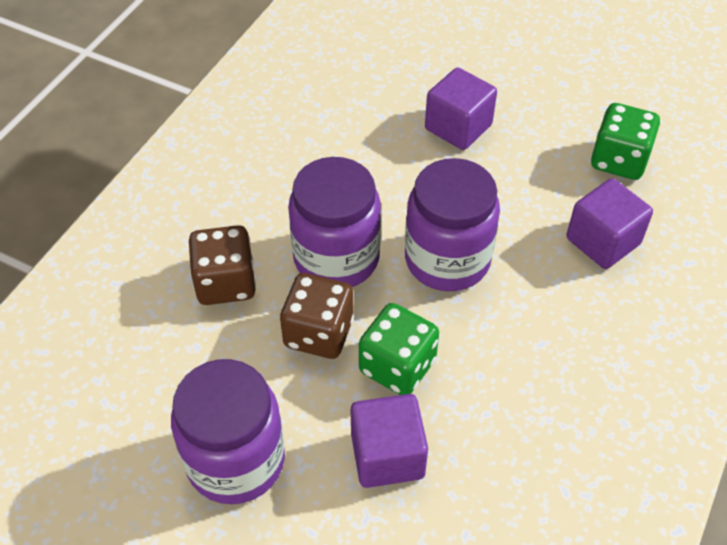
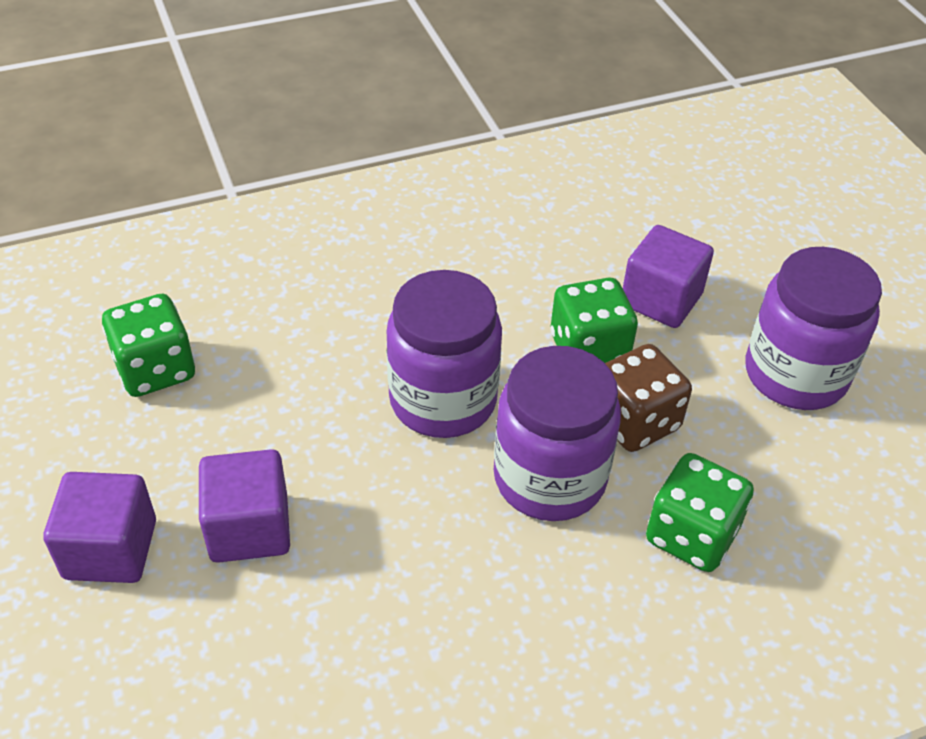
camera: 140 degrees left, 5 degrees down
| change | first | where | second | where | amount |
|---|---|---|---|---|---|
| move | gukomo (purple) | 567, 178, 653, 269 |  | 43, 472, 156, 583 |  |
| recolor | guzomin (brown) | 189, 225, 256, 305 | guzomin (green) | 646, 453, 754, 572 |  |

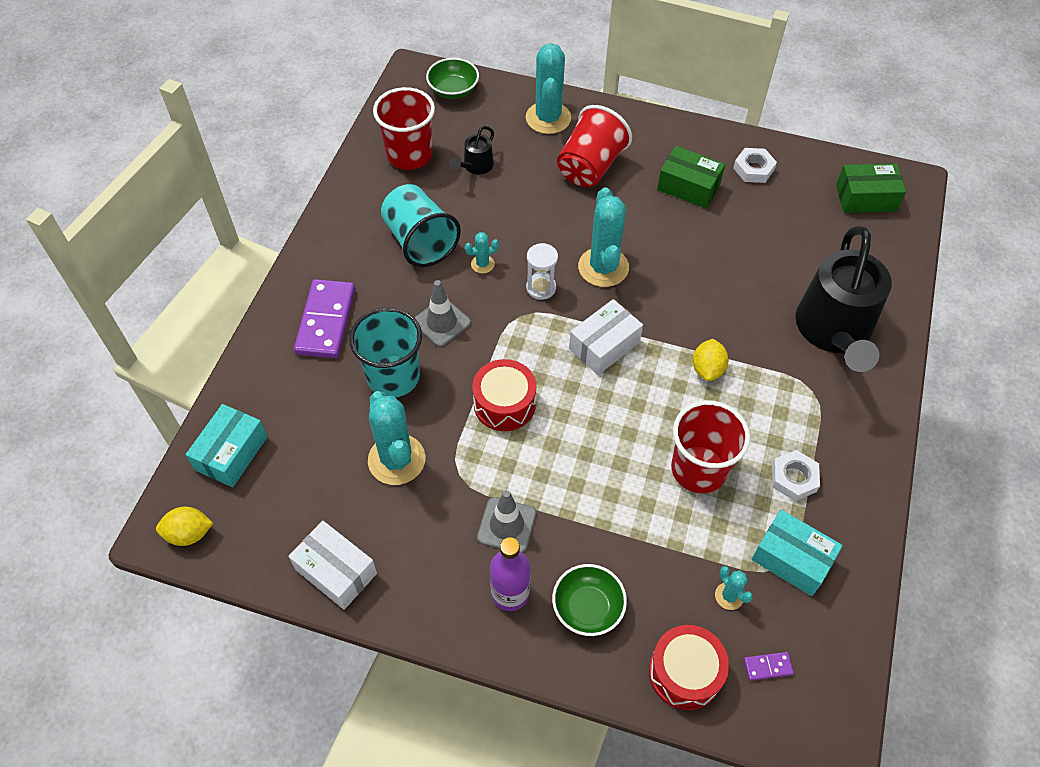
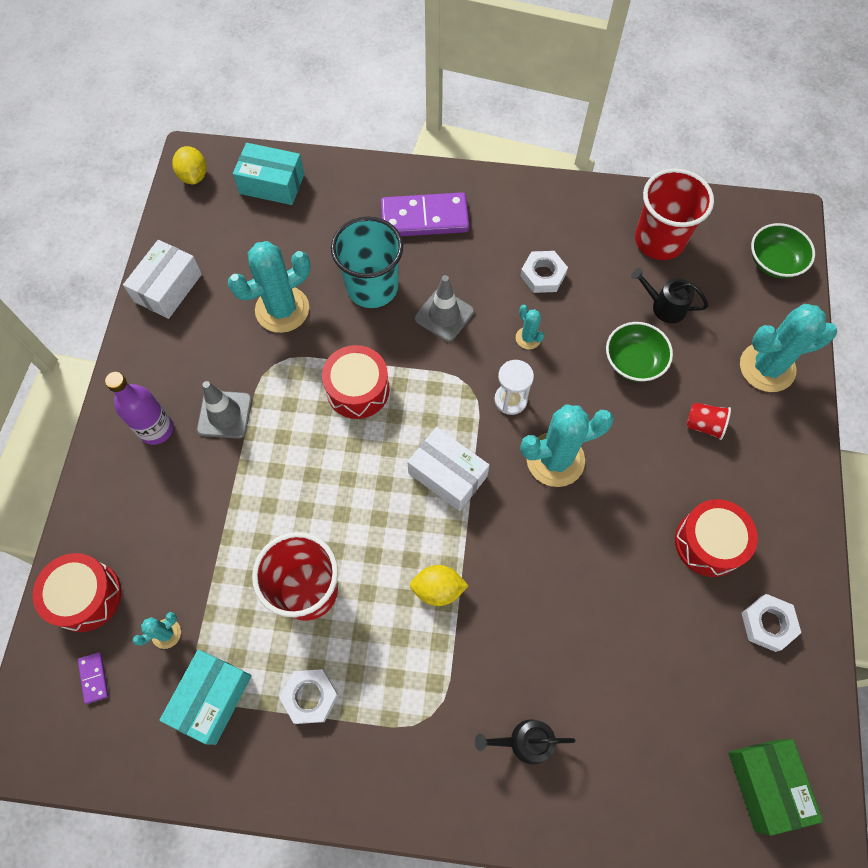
camera: 80 degrees right, 10 degrees up
| change | first | where | second | where | amount |
|---|---|---|---|---|---|
| resize | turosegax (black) | 795, 226, 892, 372 |  | 475, 719, 575, 765 | x0.43 |
| replace | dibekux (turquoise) | 381, 184, 461, 267 | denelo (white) | 520, 251, 568, 293 |  |
| move | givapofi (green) | 552, 564, 627, 636 |  | 606, 322, 673, 382 |  |
| replace | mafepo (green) | 657, 146, 725, 209 | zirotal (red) | 675, 499, 758, 577 |  |
| resize | dibekux (red) | 557, 105, 632, 187 |  | 686, 403, 731, 440 | x0.47 |

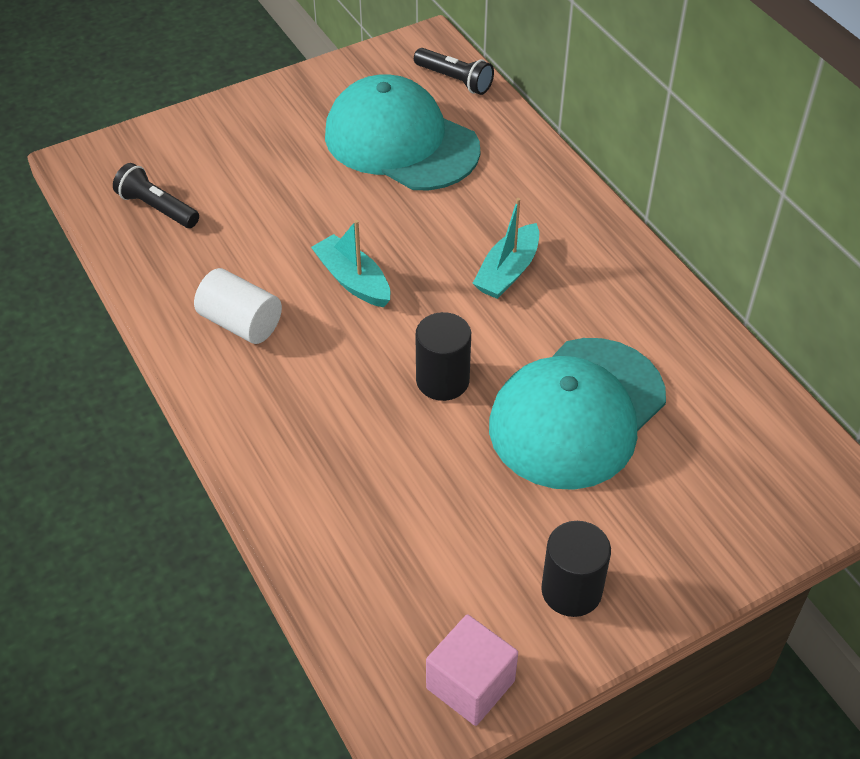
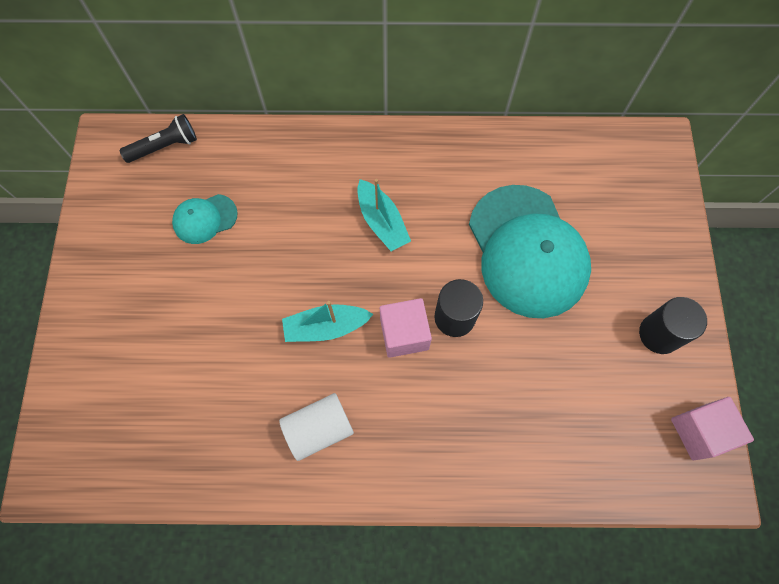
camera: 60 degrees left, 20 degrees up
| change | first | where | second | where | amount |
|---|---|---|---|---|---|
| resize | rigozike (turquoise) | 325, 75, 480, 190 |  | 172, 194, 238, 244 | x0.46 |
| insert |  |  | gukomo (pink) | 380, 298, 432, 358 |  |
| delete | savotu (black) | 113, 163, 199, 228 |  |  |  |

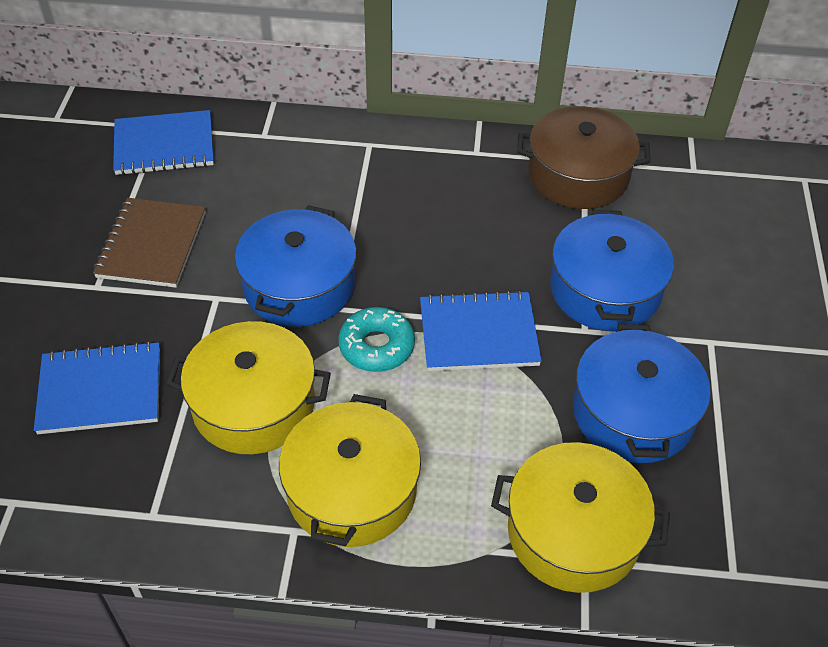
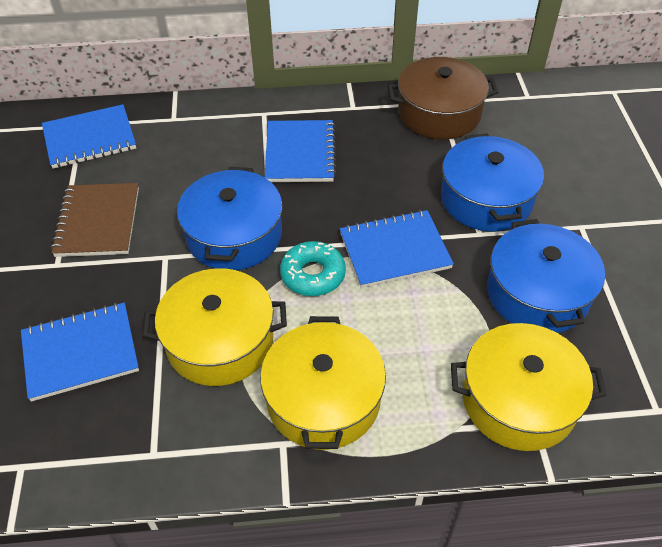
camera: 10 degrees left, 0 degrees up
| change | first | where | second | where | amount |
|---|---|---|---|---|---|
| insert |  |  | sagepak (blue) | 265, 120, 337, 182 |  |

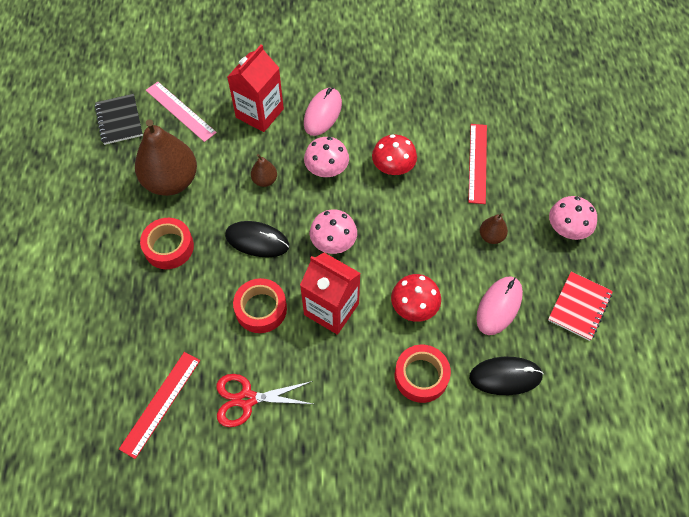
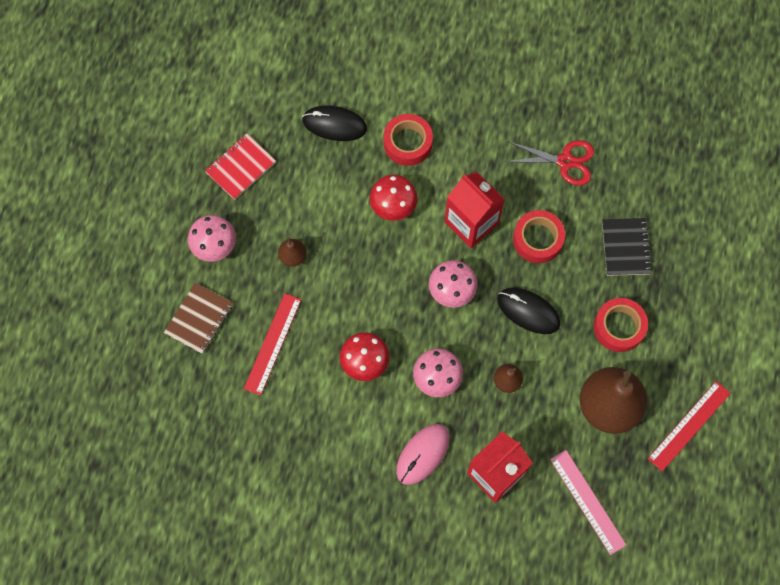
camera: 165 degrees left, 10 degrees up
| change | first | where | second | where | amount |
|---|---|---|---|---|---|
| insert |  |  | sagepak (brown) | 164, 283, 233, 354 |  |
| move | sagepak (black) | 95, 94, 143, 145 |  | 602, 218, 652, 276 |  |
| move | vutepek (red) | 119, 352, 200, 459 |  | 648, 381, 731, 471 |  |
| delete | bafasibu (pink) | 476, 276, 523, 335 |  |  |  |

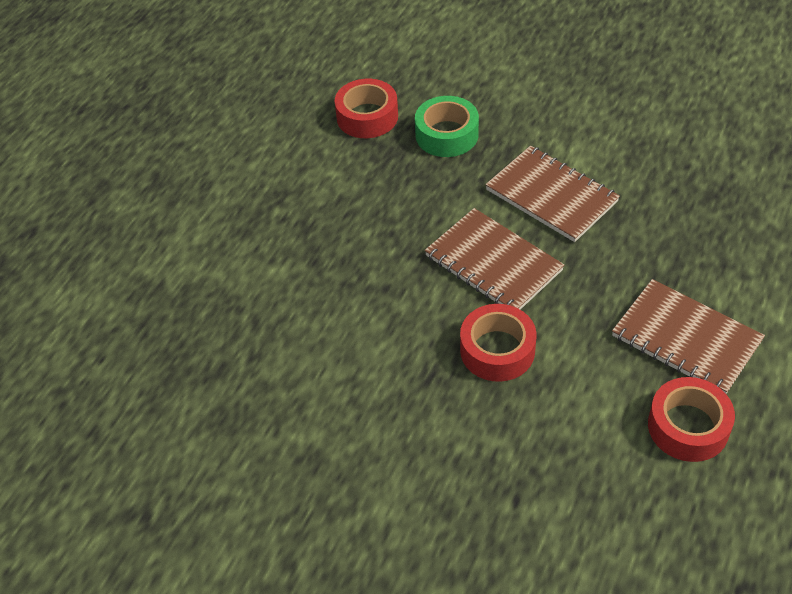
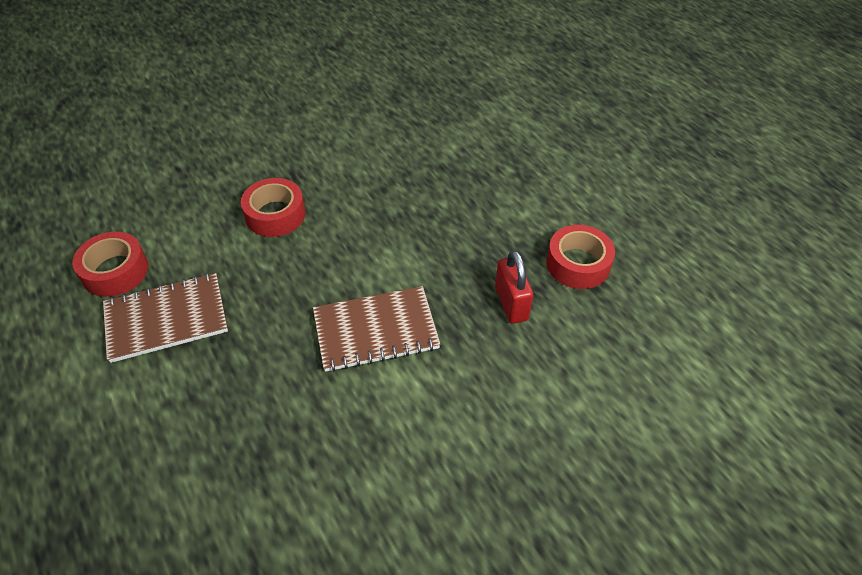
camera: 120 degrees right, 0 degrees up
| change | first | where | second | where | amount |
|---|---|---|---|---|---|
| replace | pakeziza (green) | 415, 96, 479, 157 | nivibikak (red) | 495, 250, 533, 324 |  |
| delete | sagepak (brown) | 425, 208, 564, 310 |  |  |  |

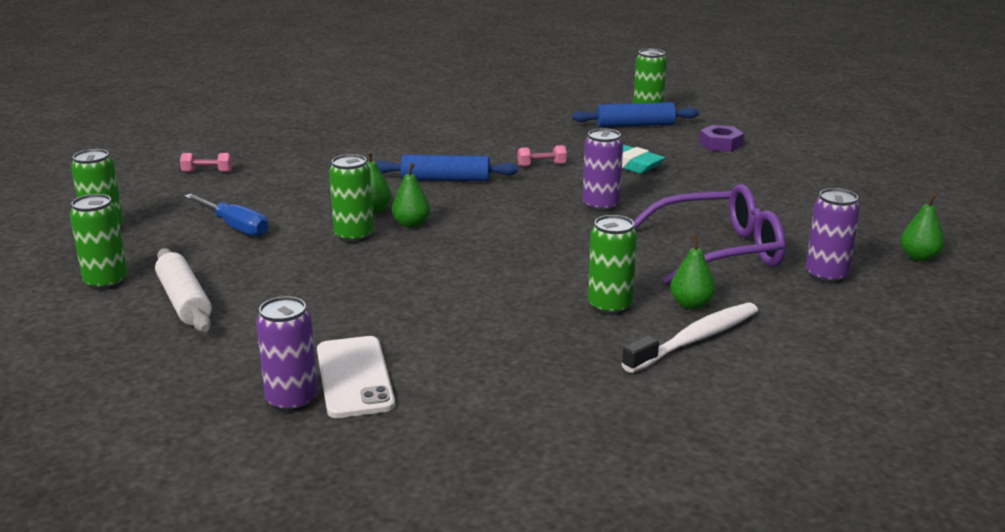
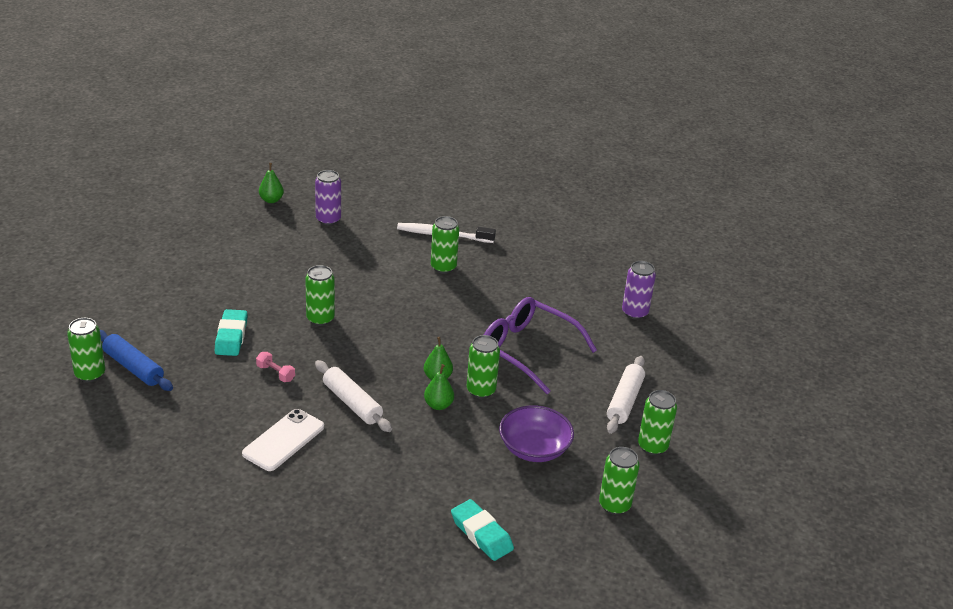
camera: 135 degrees left, 10 degrees up
| change | first | where | second | where | amount |
|---|---|---|---|---|---|
| move | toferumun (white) | 317, 336, 395, 418 |  | 242, 409, 324, 471 |  |
| recolor | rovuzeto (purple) | 583, 128, 623, 212 | rovuzeto (green) | 305, 265, 335, 326 |  |
| recolor | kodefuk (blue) | 376, 155, 518, 181 | kodefuk (white) | 315, 360, 392, 432 |  |
| replace | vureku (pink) | 180, 153, 233, 172 | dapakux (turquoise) | 451, 499, 514, 561 |  |
| move | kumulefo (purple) | 633, 184, 786, 285 |  | 484, 297, 597, 394 |  |
| replace | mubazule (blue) | 184, 194, 268, 236 | givapofi (purple) | 499, 405, 574, 462 |  |
| delete | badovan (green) | 670, 234, 716, 310 |  |  |  |
| delete | denelo (purple) | 699, 125, 744, 152 |  |  |  |

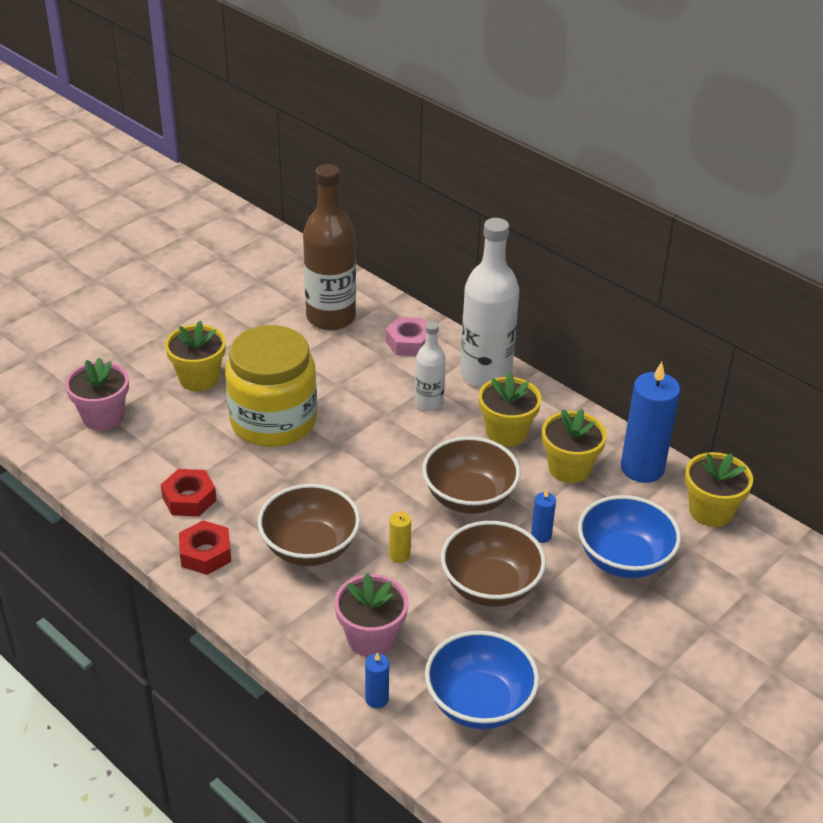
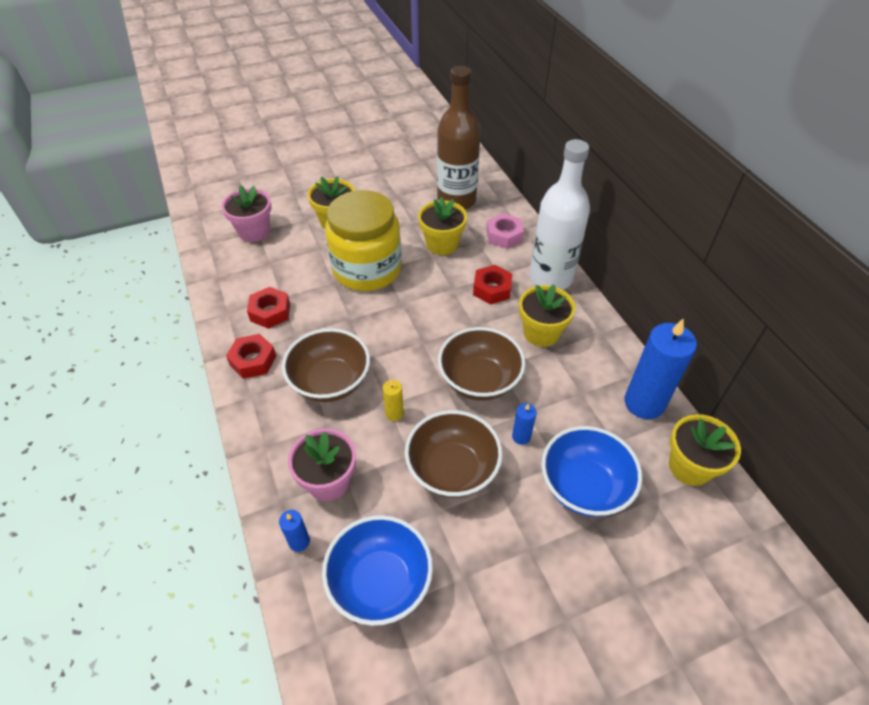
camera: 25 degrees right, 10 degrees up
| change | first | where | second | where | amount |
|---|---|---|---|---|---|
| move | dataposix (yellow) | 542, 409, 607, 483 |  | 418, 197, 467, 255 |  |
| replace | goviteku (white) | 415, 321, 446, 411 | denelo (red) | 473, 265, 512, 305 |  |

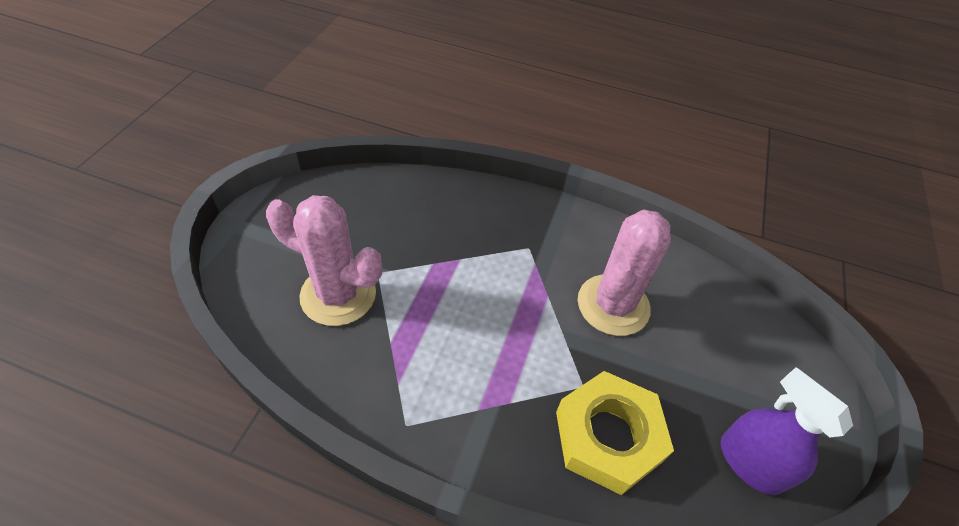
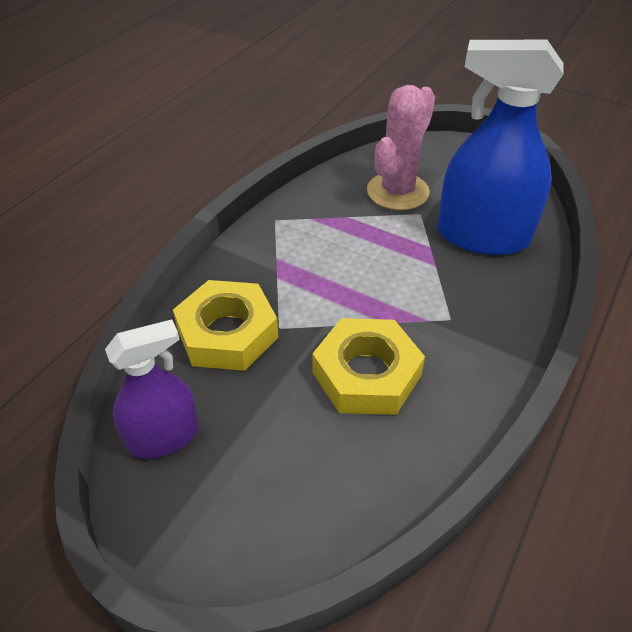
camera: 105 degrees right, 5 degrees down
| change | first | where | second | where | amount |
|---|---|---|---|---|---|
| replace | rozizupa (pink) | 578, 210, 671, 336 | denelo (yellow) | 313, 318, 425, 415 |  |
| insert |  |  | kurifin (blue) | 438, 40, 564, 255 |  |

